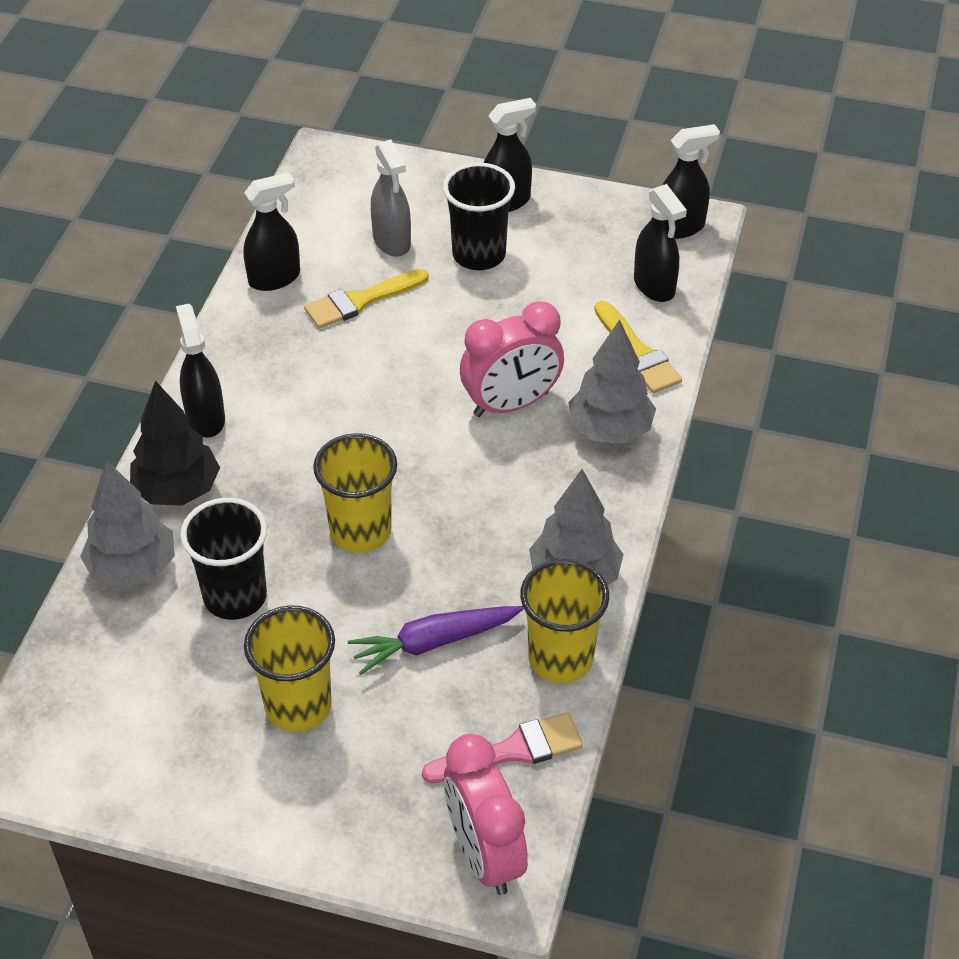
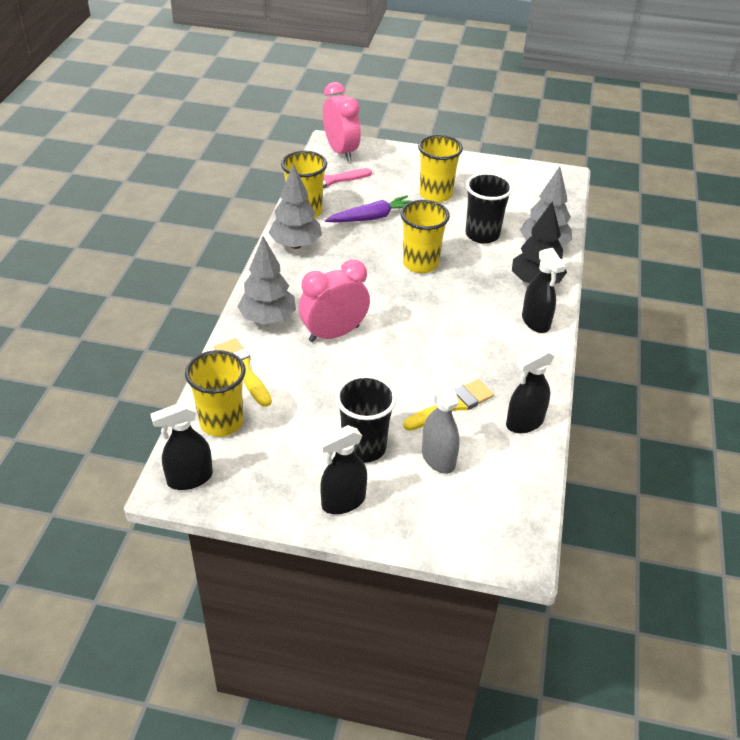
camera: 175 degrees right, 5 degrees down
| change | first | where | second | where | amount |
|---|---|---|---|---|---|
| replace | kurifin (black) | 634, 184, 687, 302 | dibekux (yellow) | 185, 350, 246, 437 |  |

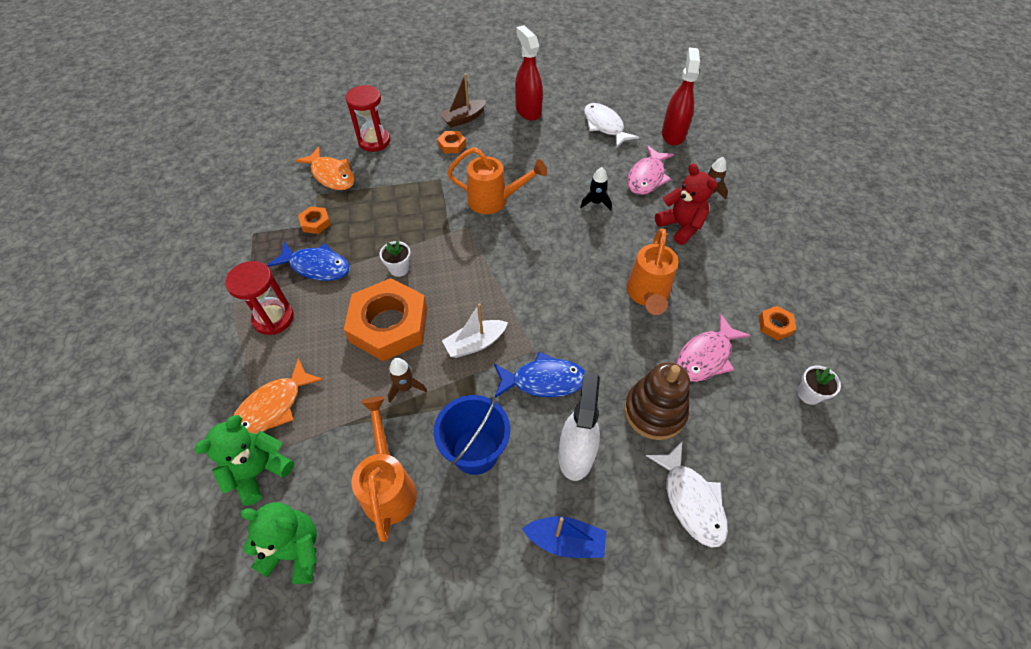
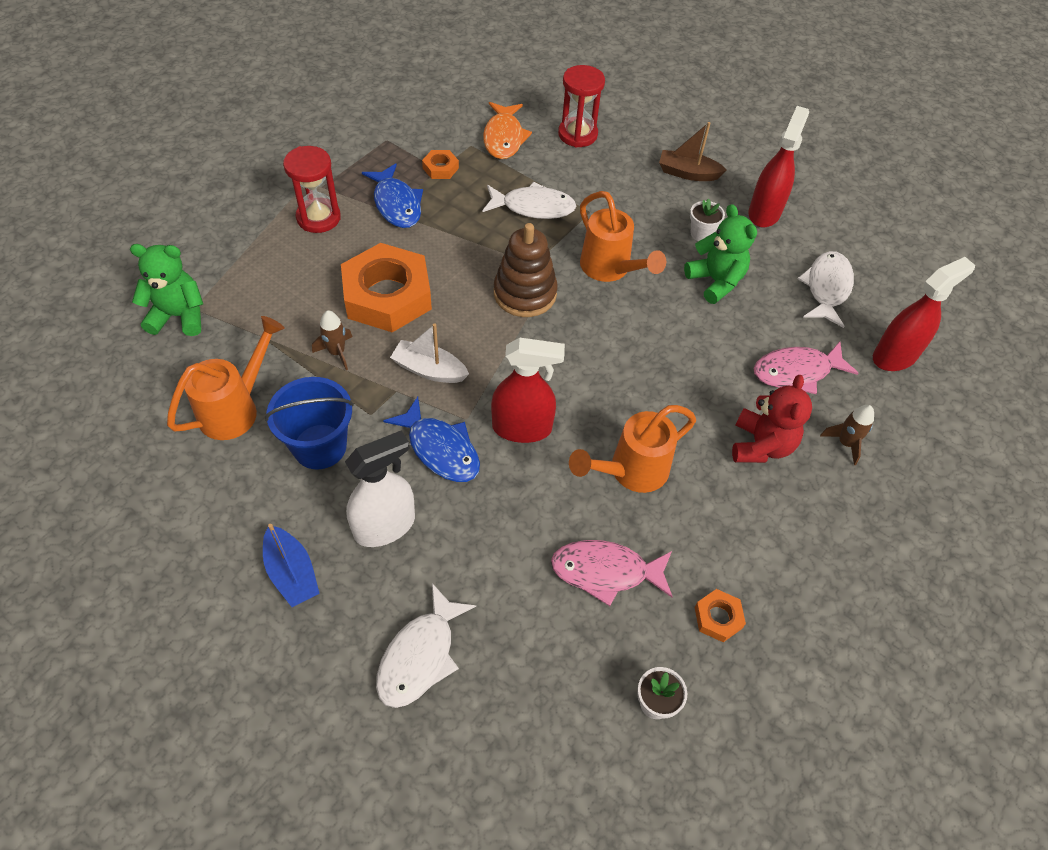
camera: 45 degrees right, 0 degrees up
| change | first | where | second | where | amount |
|---|---|---|---|---|---|
| insert |  |  | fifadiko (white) | 483, 182, 576, 219 |  |
| insert |  |  | kurifin (red) | 491, 338, 565, 443 |  |
| move | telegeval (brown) | 624, 362, 690, 440 |  | 494, 223, 558, 317 |  |
| move | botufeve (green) | 240, 502, 317, 584 |  | 684, 204, 757, 304 |  |
| move | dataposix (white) | 380, 241, 411, 277 |  | 690, 198, 725, 241 |  |
| delete | fifadiko (orange) | 233, 358, 323, 435 |  |  |  |
| delete | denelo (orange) | 437, 131, 466, 153 |  |  |  |
| delete | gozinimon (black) | 580, 167, 612, 211 |  |  |  |

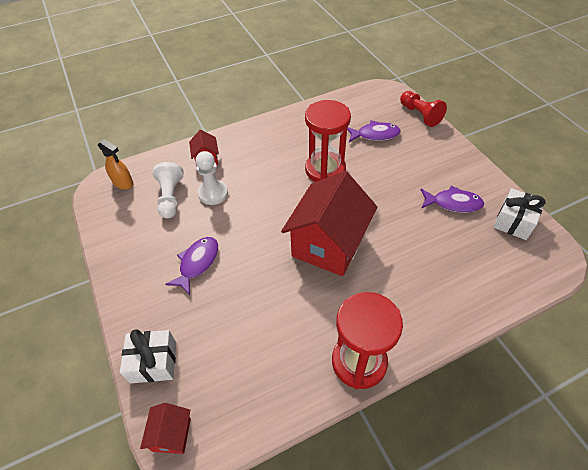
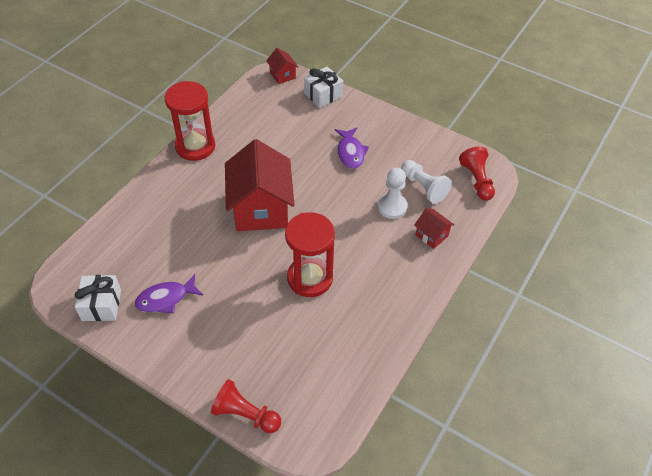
camera: 145 degrees right, 0 degrees up
| change | first | where | second | where | amount |
|---|---|---|---|---|---|
| replace | kurifin (orange) | 98, 139, 134, 190 | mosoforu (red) | 459, 146, 495, 201 |  |
| delete | fifadiko (purple) | 347, 120, 401, 142 |  |  |  |

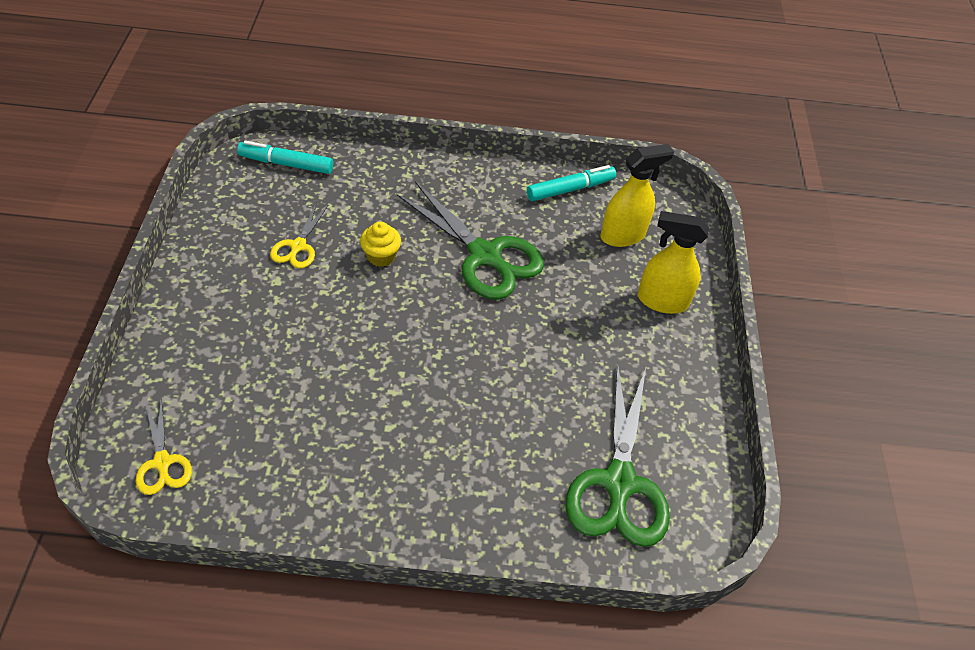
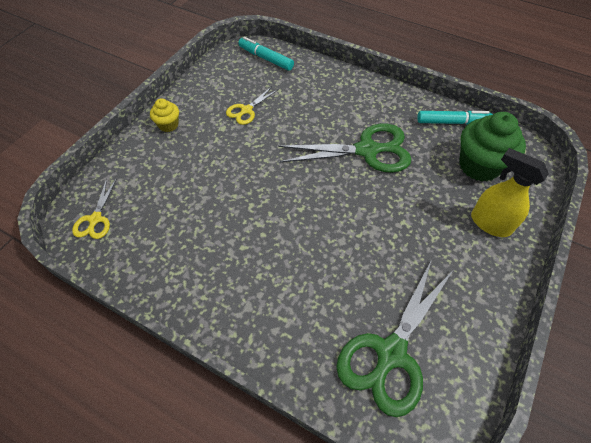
camera: 30 degrees right, 5 degrees up
| change | first | where | second | where | amount |
|---|---|---|---|---|---|
| move | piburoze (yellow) | 360, 222, 401, 267 |  | 150, 98, 179, 132 |  |
| rotate | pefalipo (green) | 396, 181, 544, 300 |  | 278, 123, 412, 173 | 75 degrees counterclockwise |
| replace | kurifin (yellow) | 601, 144, 674, 247 | piburoze (green) | 459, 112, 526, 181 |  |

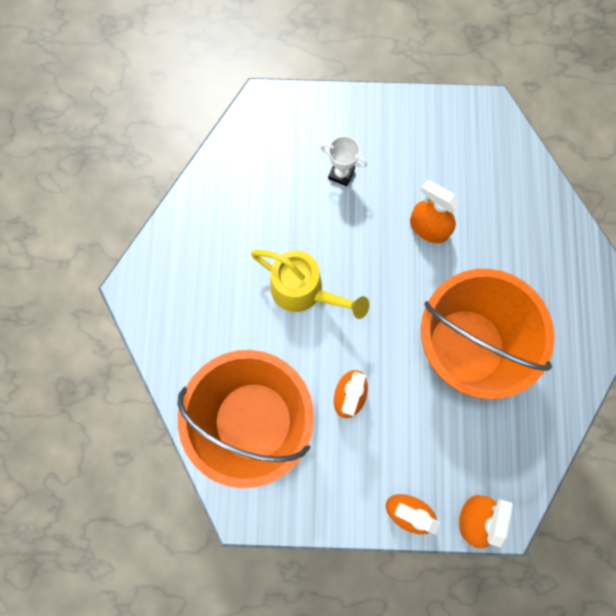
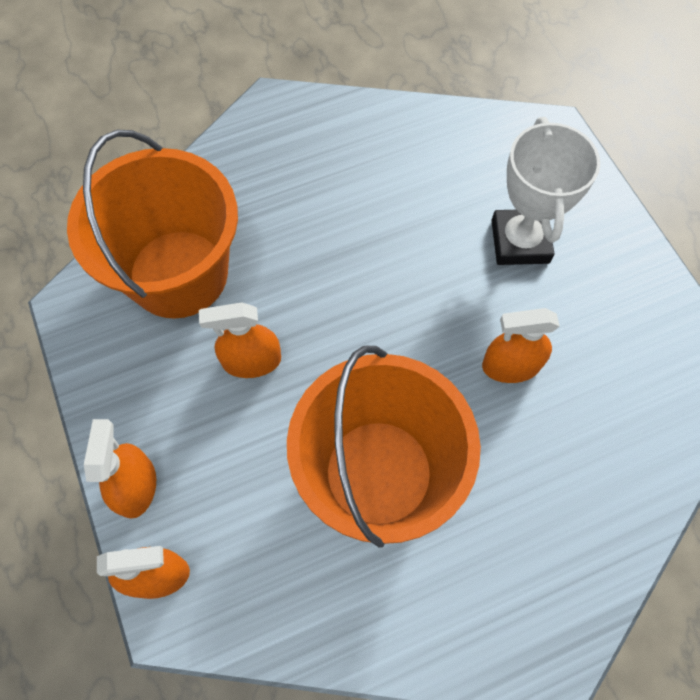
camera: 65 degrees right, 10 degrees down
| change | first | where | second | where | amount |
|---|---|---|---|---|---|
| rotate | kurifin (orange) | 410, 180, 460, 243 |  | 482, 308, 560, 383 | 105 degrees counterclockwise |
| resize | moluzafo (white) | 320, 136, 367, 186 |  | 491, 117, 600, 265 | x1.94 |
| delete | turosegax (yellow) | 251, 250, 369, 319 |  |  |  |

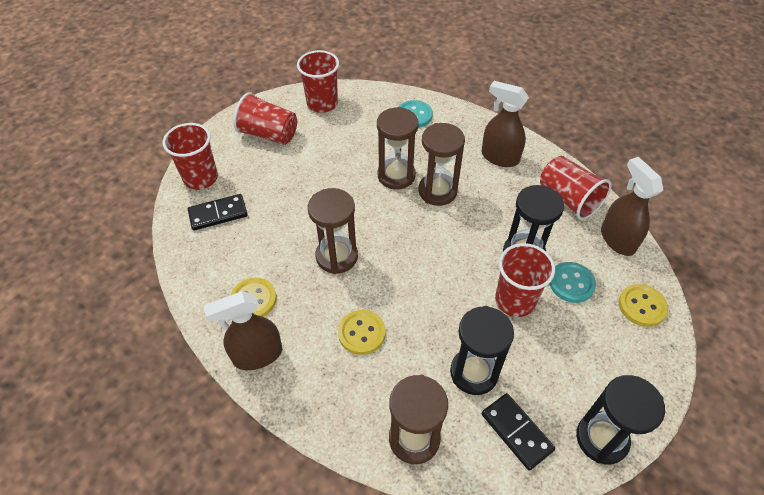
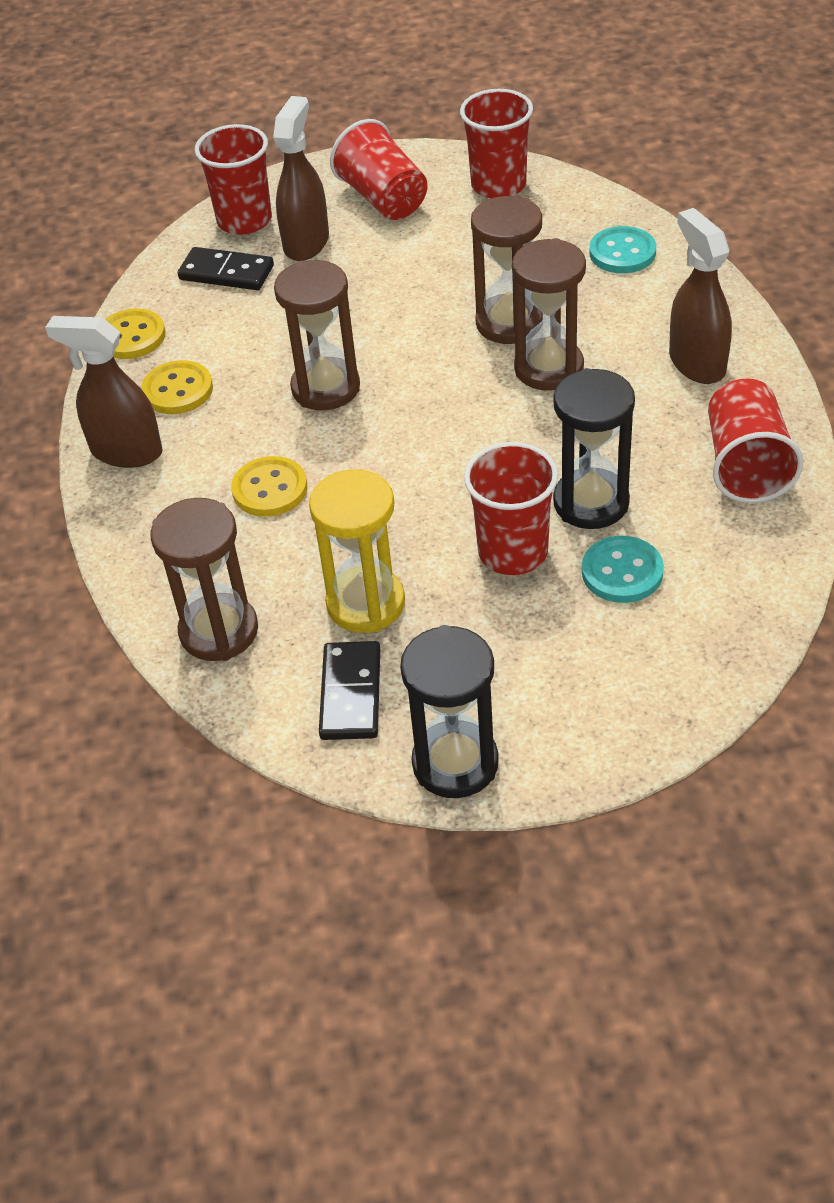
camera: 40 degrees right, 5 degrees down
| change | first | where | second | where | amount |
|---|---|---|---|---|---|
| move | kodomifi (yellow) | 619, 284, 668, 327 |  | 105, 309, 165, 359 |  |
| move | kurifin (brown) | 601, 157, 663, 256 |  | 273, 96, 329, 261 |  |
| recolor | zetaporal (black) | 450, 306, 514, 395 | zetaporal (yellow) | 309, 470, 405, 633 |  |

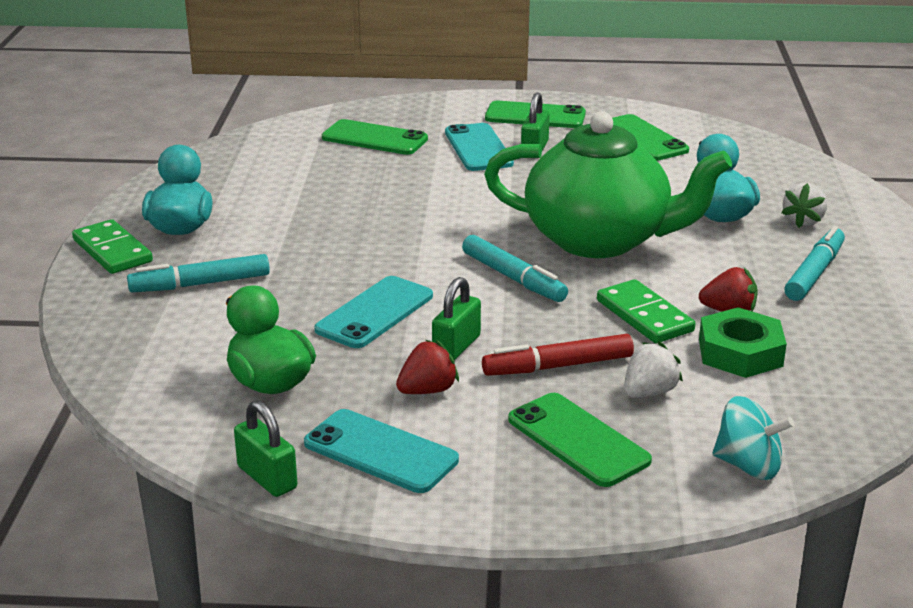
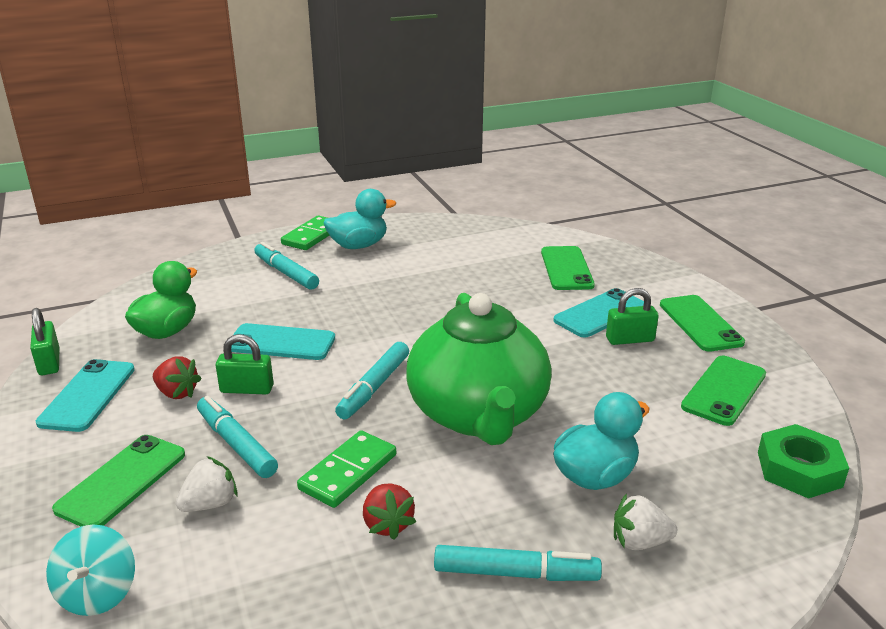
camera: 65 degrees right, 0 degrees up
| change | first | where | second | where | amount |
|---|---|---|---|---|---|
| rotate | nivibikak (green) | 234, 401, 297, 497 |  | 30, 308, 60, 375 | 45 degrees counterclockwise |
| rotate | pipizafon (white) | 624, 341, 683, 398 |  | 176, 456, 238, 512 | 60 degrees counterclockwise |
| recolor | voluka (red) | 482, 334, 634, 376 | voluka (turquoise) | 197, 396, 278, 478 |  |
| move | denelo (green) | 699, 307, 787, 378 |  | 758, 424, 849, 499 |  |

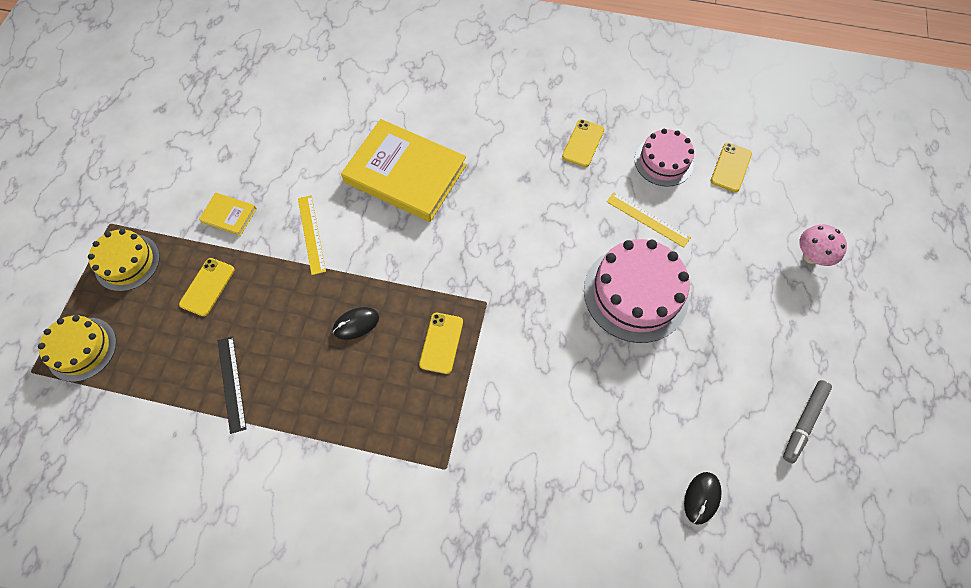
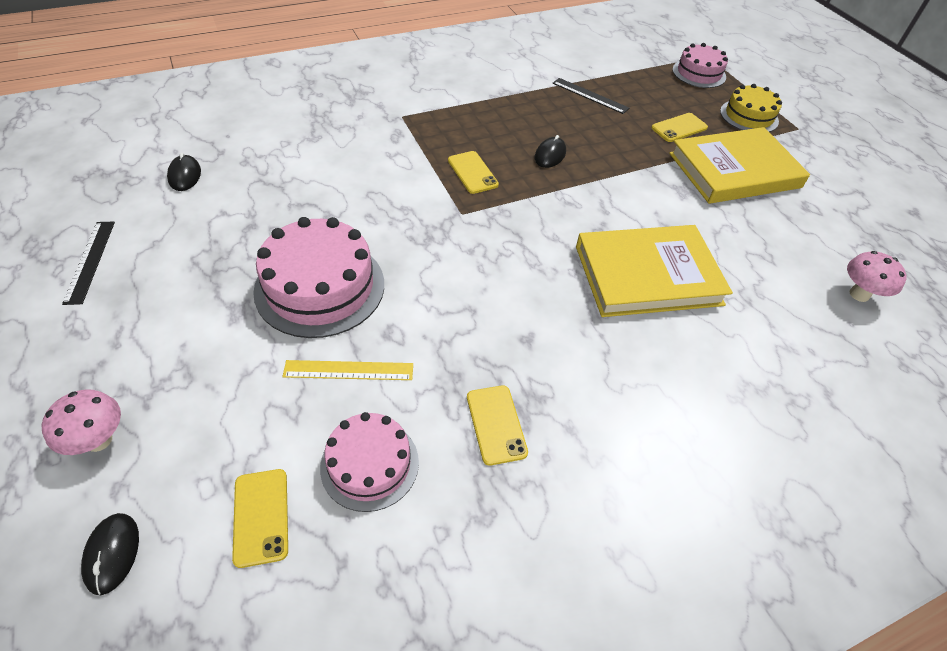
camera: 140 degrees right, 15 degrees down
| change | first | where | second | where | amount |
|---|---|---|---|---|---|
| replace | voluka (grey) | 783, 380, 832, 463 | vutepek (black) | 62, 222, 115, 305 |  |
| insert |  |  | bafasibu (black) | 81, 513, 139, 595 |  |
| rotate | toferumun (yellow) | 179, 258, 235, 316 |  | 651, 113, 708, 142 | 75 degrees clockwise |
| resize | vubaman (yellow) | 199, 192, 257, 236 |  | 669, 127, 810, 204 | x2.31 |
| recolor | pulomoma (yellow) | 38, 315, 117, 382 | pulomoma (pink) | 672, 43, 728, 88 |  |
| insert |  |  | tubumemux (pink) | 847, 251, 906, 302 |  |
| delete | vutepek (yellow) | 298, 195, 326, 275 |  |  |  |

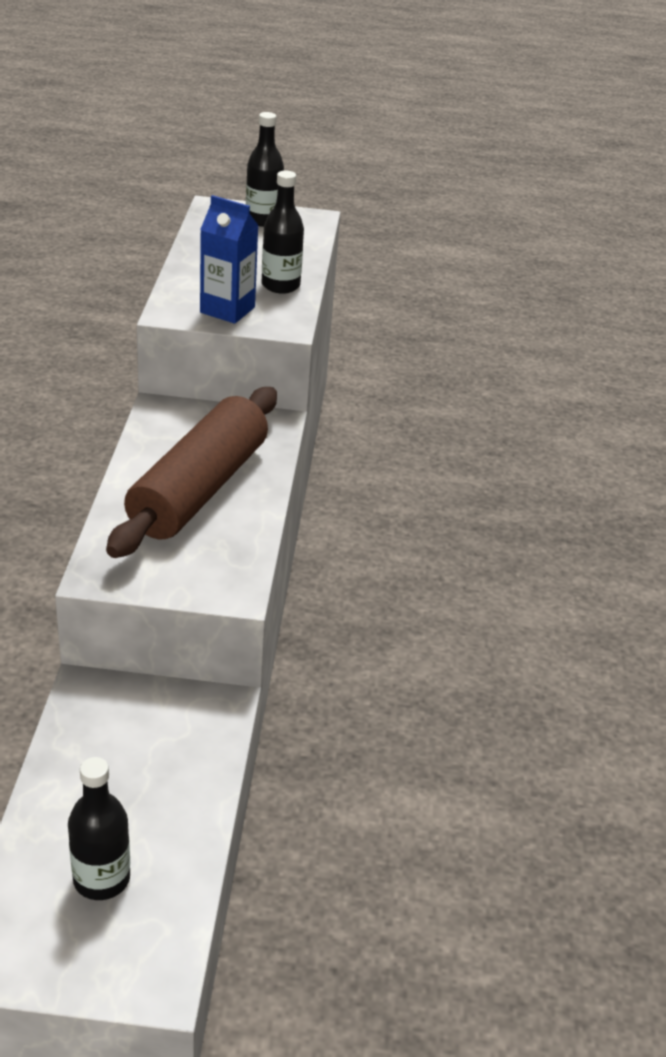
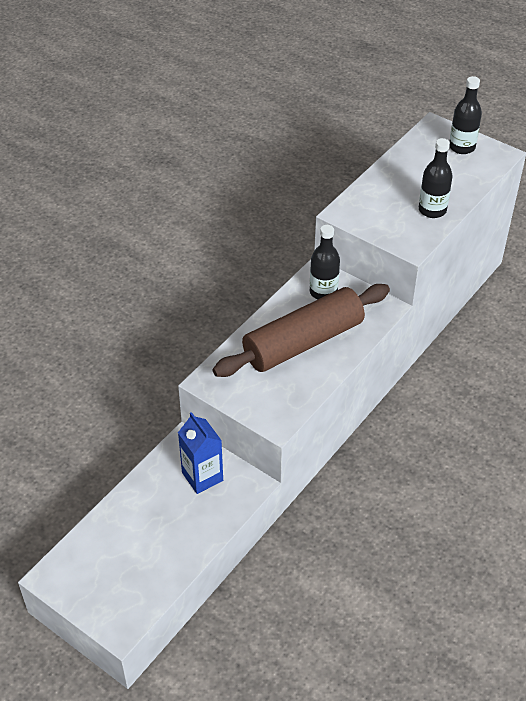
camera: 35 degrees right, 10 degrees up
| change | first | where | second | where | amount |
|---|---|---|---|---|---|
| move | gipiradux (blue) | 200, 195, 259, 324 |  | 178, 412, 223, 494 |  |
| move | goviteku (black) | 68, 757, 130, 900 |  | 310, 225, 340, 299 |  |

